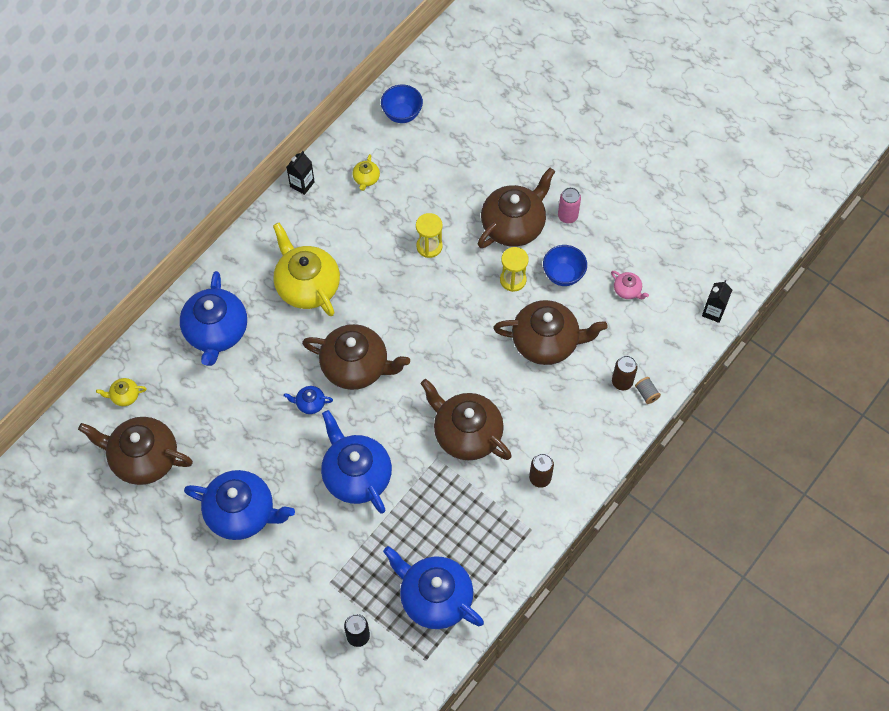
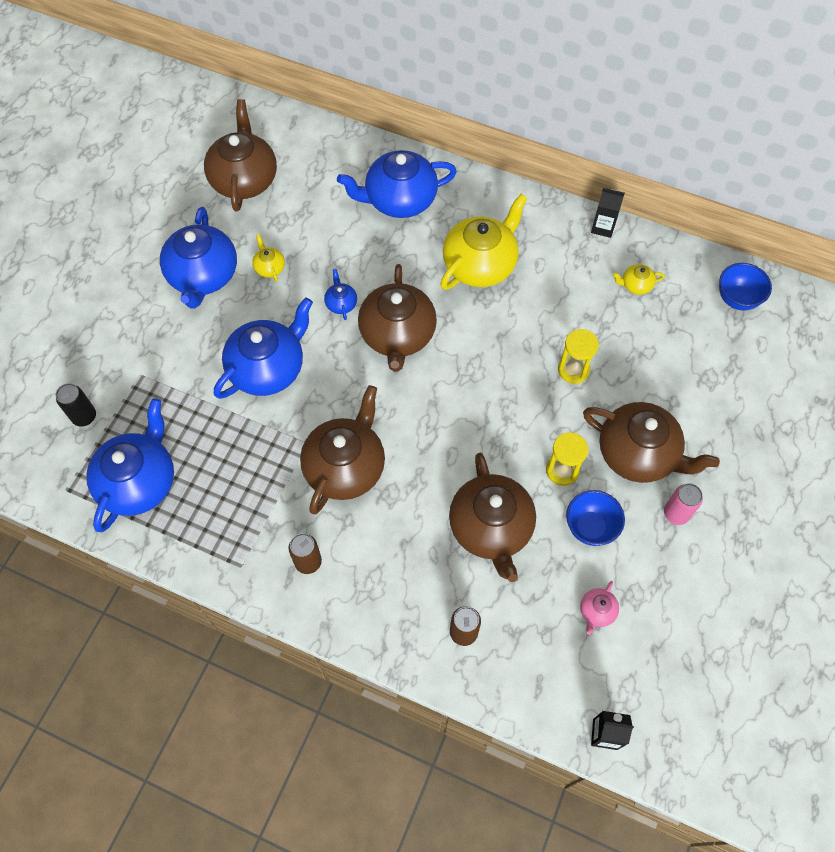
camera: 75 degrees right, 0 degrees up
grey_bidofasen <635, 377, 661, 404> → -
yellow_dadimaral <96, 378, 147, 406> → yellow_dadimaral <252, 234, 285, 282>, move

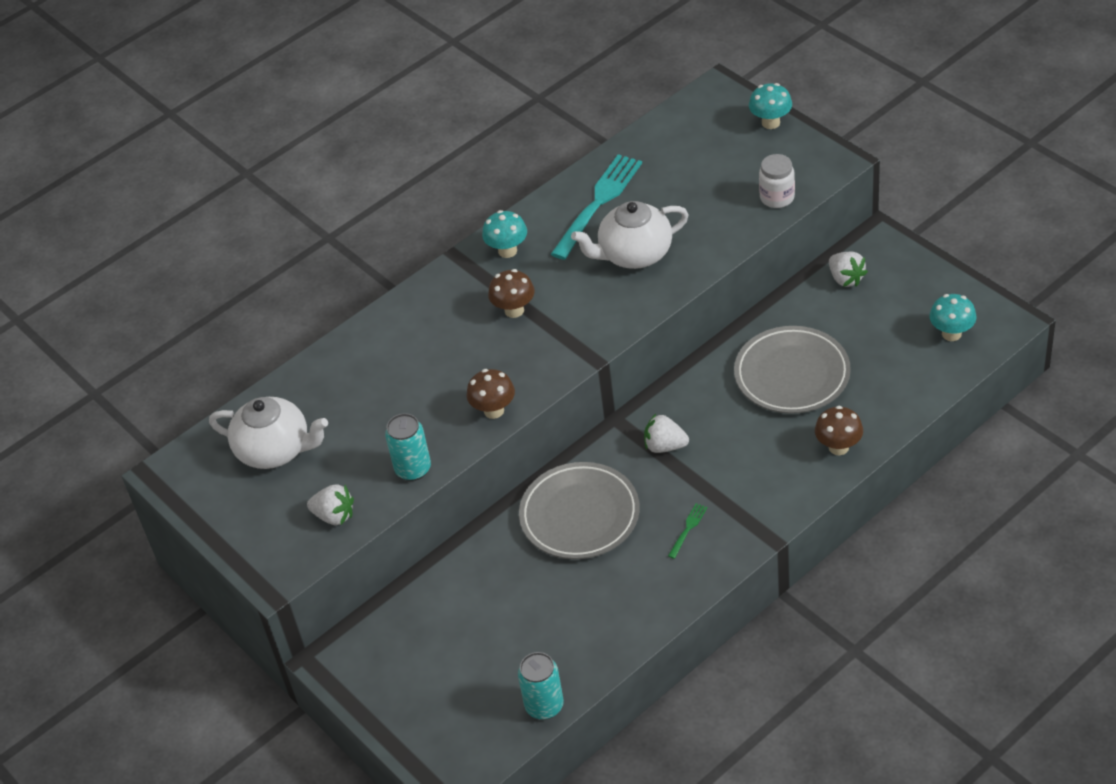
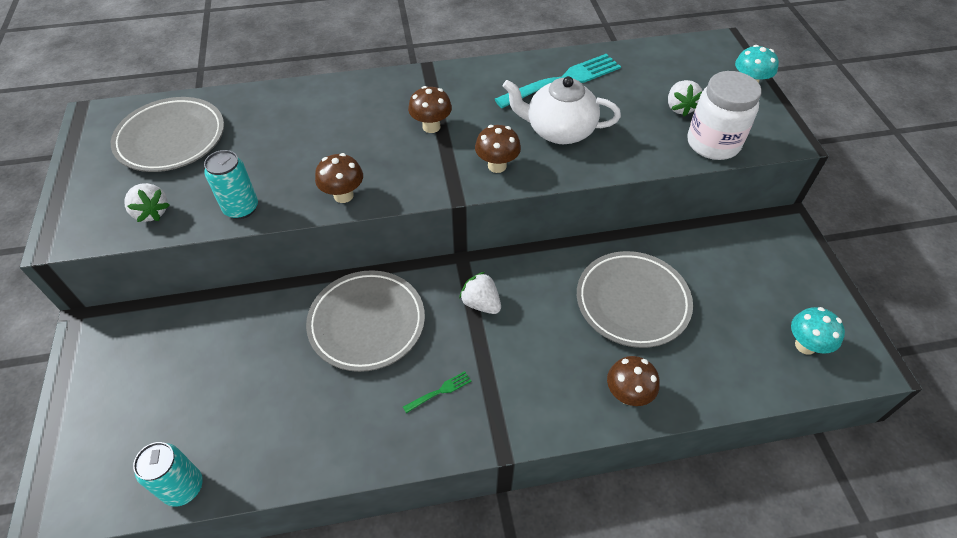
camera: 25 degrees right, 5 degrees up
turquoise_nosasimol <482, 210, 527, 258> → -
- → brown_nosasimol <475, 125, 521, 173>
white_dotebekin <829, 252, 868, 287> → white_dotebekin <668, 80, 703, 117>, move
white_dadimaral <209, 397, 328, 469> → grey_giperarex <111, 97, 224, 172>
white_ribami <759, 154, 795, 208> → white_ribami <687, 71, 762, 160>, x1.60

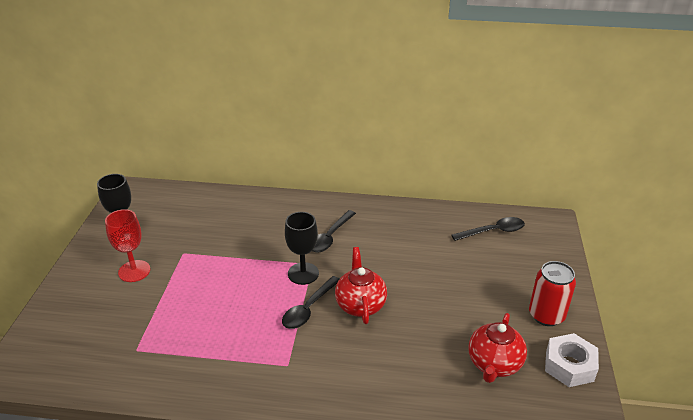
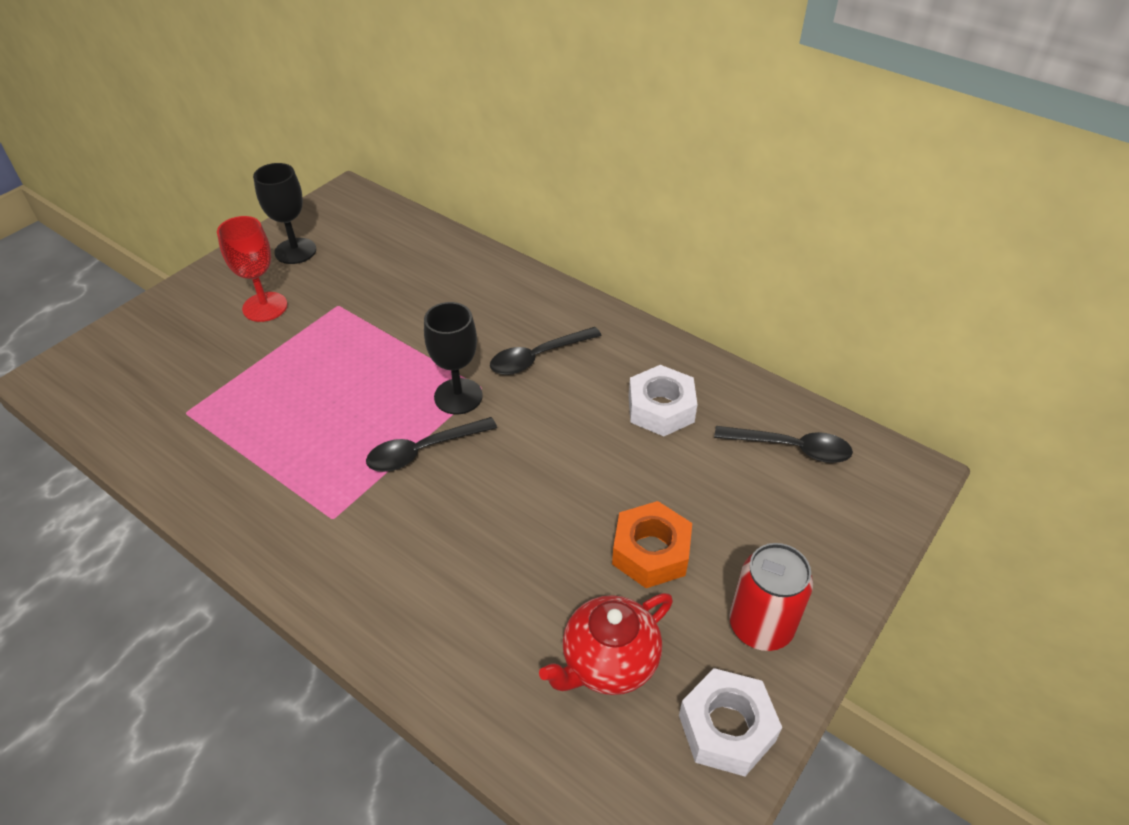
camera: 30 degrees right, 10 degrees up
red_dadimaral <335, 247, 387, 324> → -
- → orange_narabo <612, 501, 692, 588>
- → white_narabo <629, 365, 698, 436>

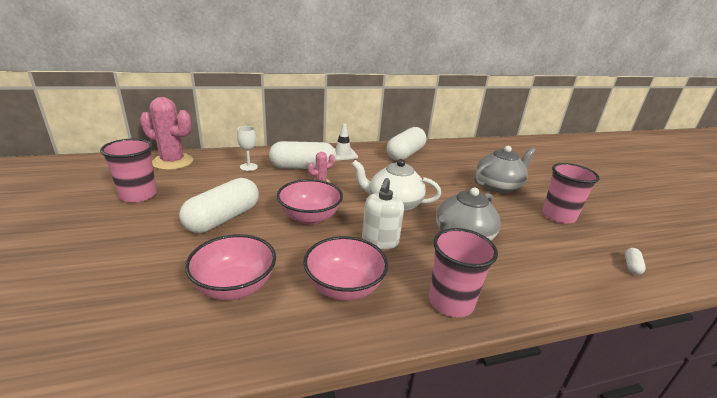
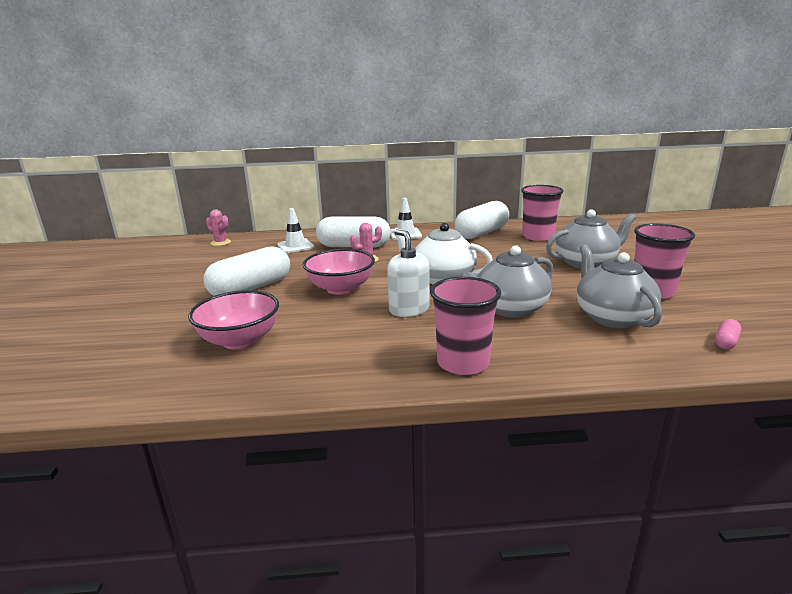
camera: 15 degrees right, 5 degrees down
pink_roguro <303, 236, 388, 301> → -
- → grey_dadimaral <577, 245, 662, 328>
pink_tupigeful <100, 138, 157, 202> → pink_tupigeful <521, 185, 564, 241>, move
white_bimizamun <237, 126, 258, 171> → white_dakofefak <277, 208, 314, 253>
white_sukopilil <625, 248, 646, 275> → pink_sukopilil <715, 319, 741, 349>
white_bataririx <362, 178, 404, 249> → white_bataririx <387, 229, 430, 317>, 120 degrees clockwise
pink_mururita <140, 97, 193, 170> → pink_mururita <206, 210, 231, 246>, x0.49

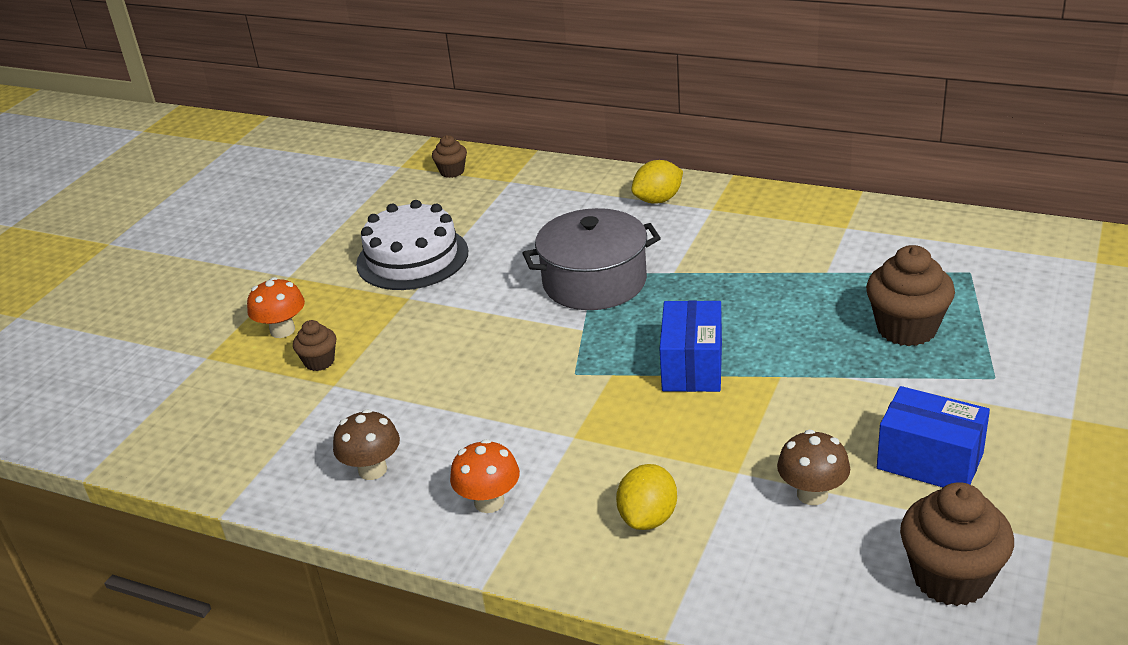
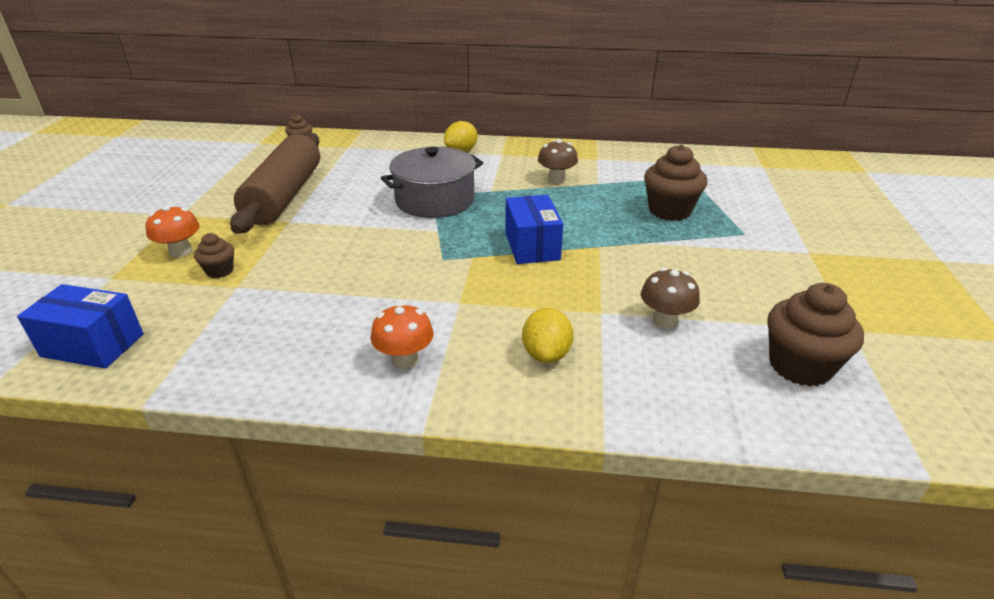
camera: 20 degrees left, 0 degrees up
brown_nosasimol <333, 409, 400, 480> → brown_nosasimol <538, 139, 578, 184>, move
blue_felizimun <877, 386, 990, 487> → blue_felizimun <17, 284, 144, 369>, move
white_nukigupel <356, 200, 468, 290> → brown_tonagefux <230, 133, 320, 234>

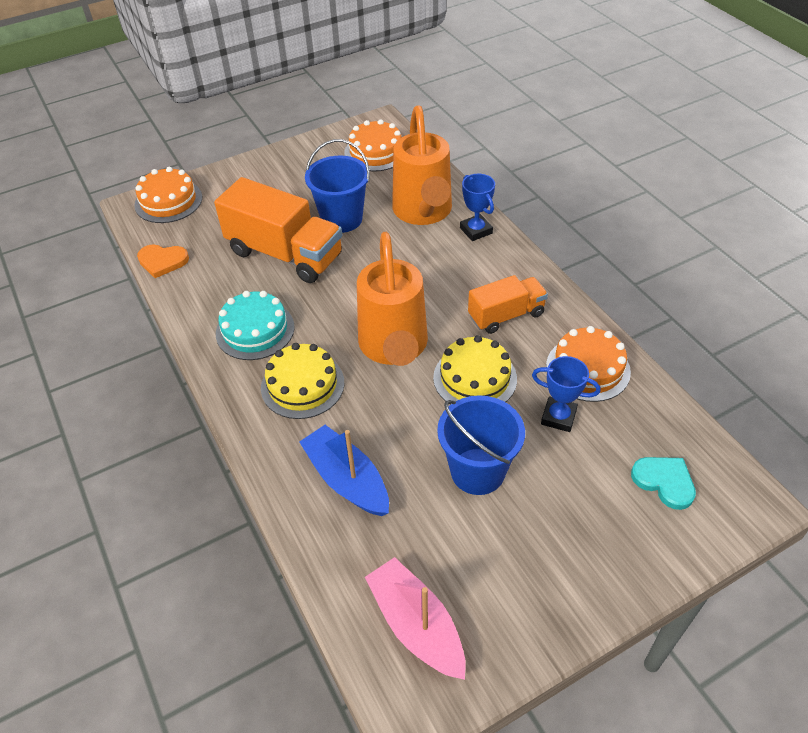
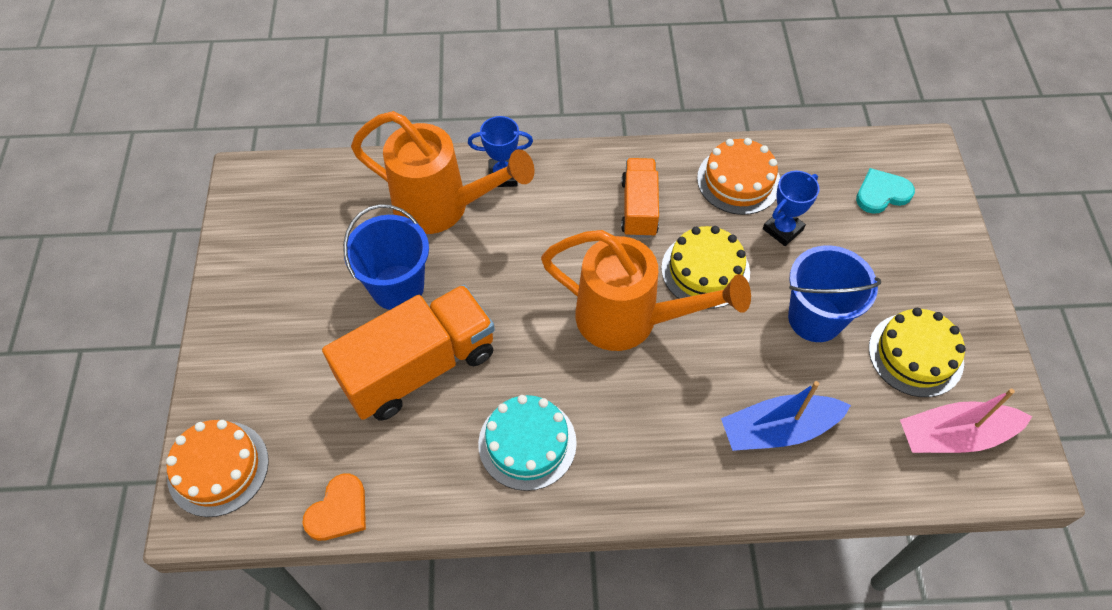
camera: 65 degrees left, 10 degrees up
orange_nukigupel <344, 119, 402, 172> → -
yellow_nukigupel <261, 343, 344, 419> → yellow_nukigupel <869, 308, 966, 397>, move

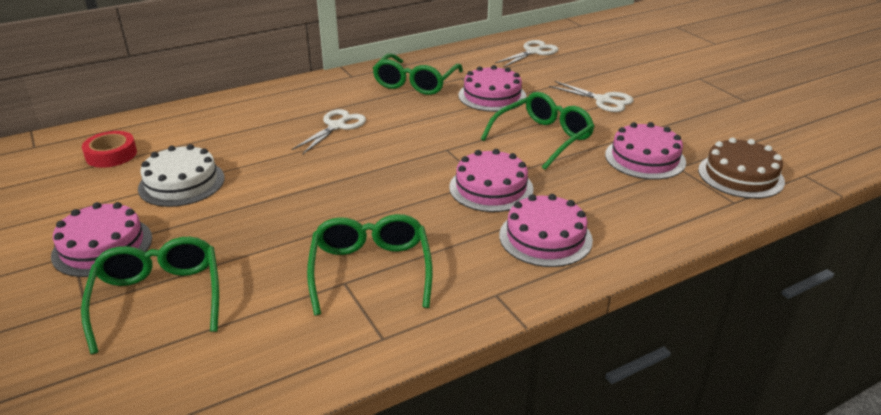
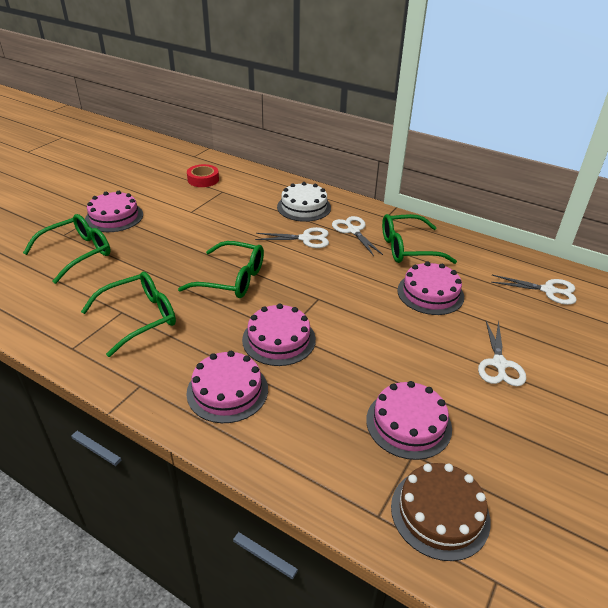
camera: 60 degrees right, 5 degrees up
- → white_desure <332, 216, 383, 256>
white_nukigupel <138, 144, 225, 207> → white_nukigupel <277, 182, 331, 222>, move
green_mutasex <481, 92, 595, 170> → green_mutasex <178, 241, 264, 298>, move

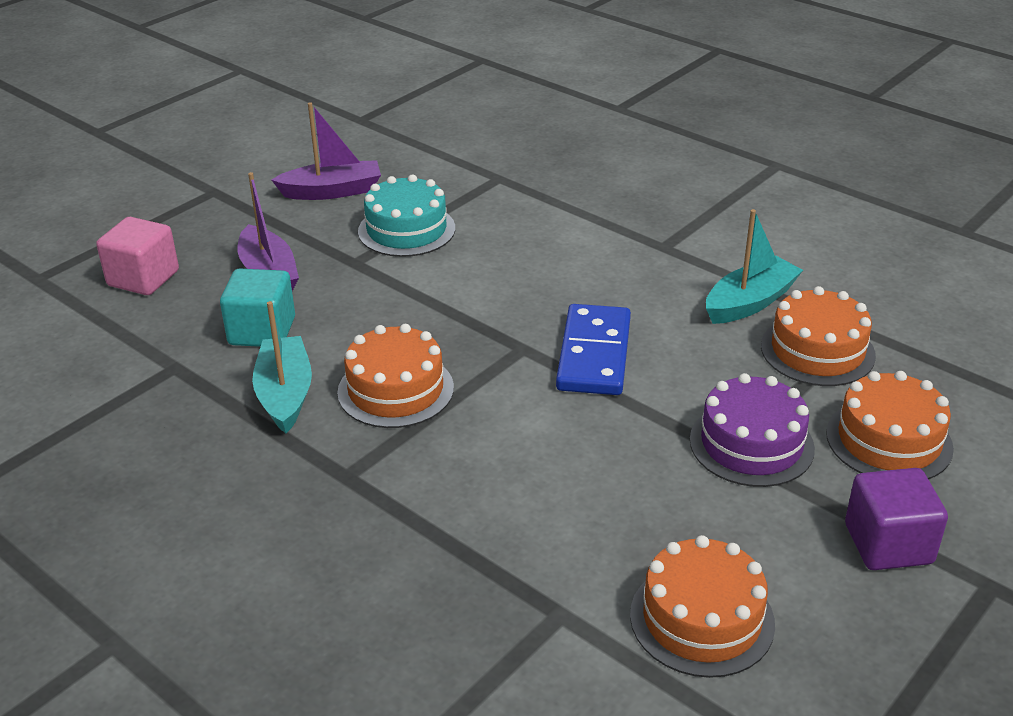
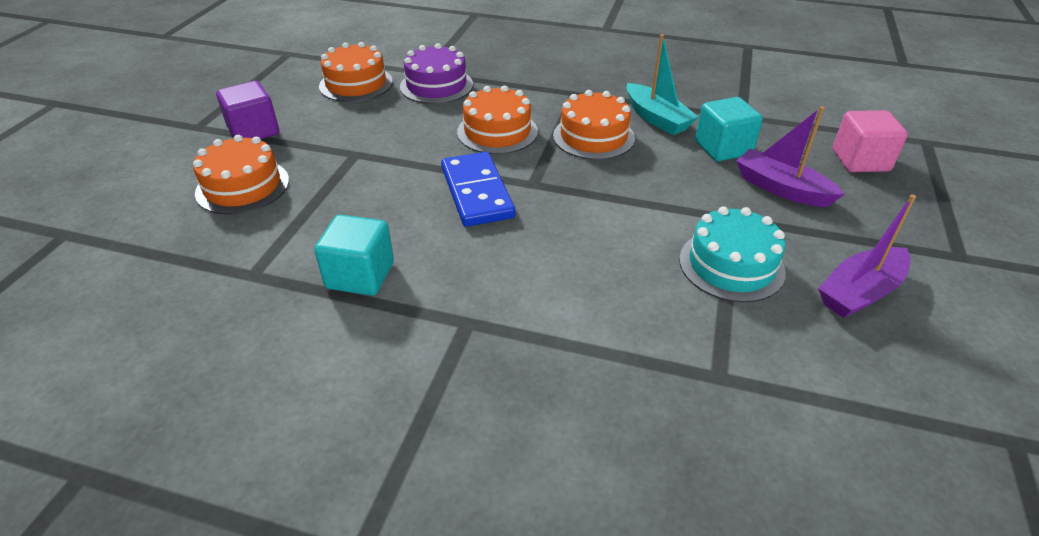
camera: 155 degrees right, 5 degrees up
purple_nukigupel <690, 373, 815, 487> → purple_nukigupel <400, 43, 473, 104>, move
orange_nukigupel <761, 286, 876, 386> → orange_nukigupel <457, 85, 538, 154>, move
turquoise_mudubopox <706, 209, 803, 324> → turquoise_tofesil <314, 215, 394, 296>

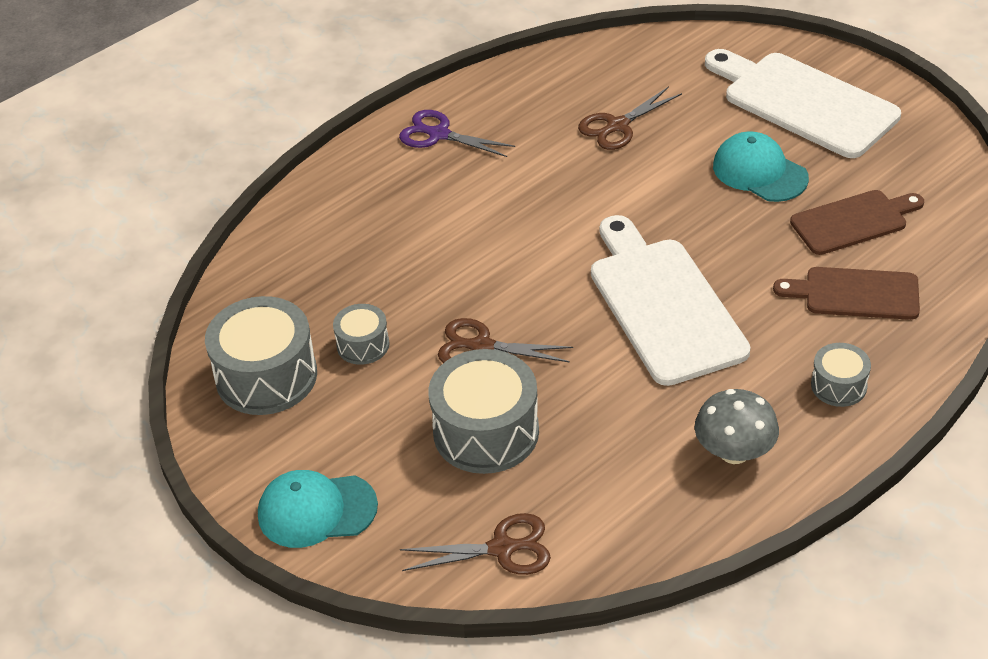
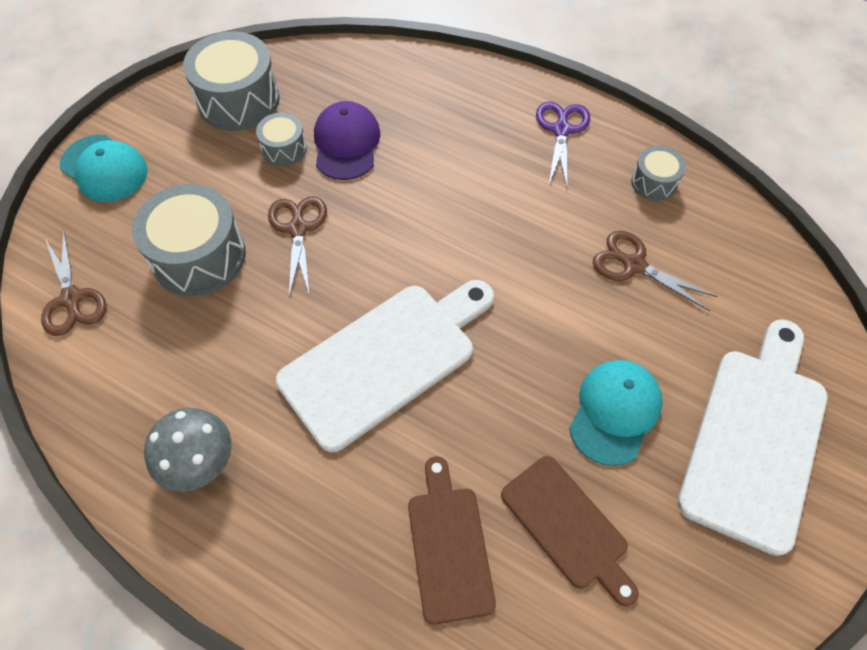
camera: 70 degrees right, 15 degrees up
- → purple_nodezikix <314, 101, 381, 180>
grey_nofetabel <811, 343, 871, 407> → grey_nofetabel <631, 146, 686, 201>, move
turquoise_nodezikix <258, 470, 378, 548> → turquoise_nodezikix <60, 135, 148, 202>, 150 degrees clockwise

